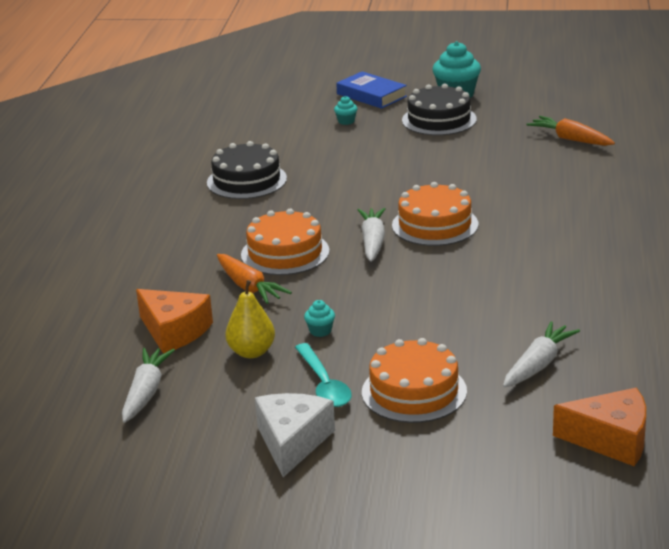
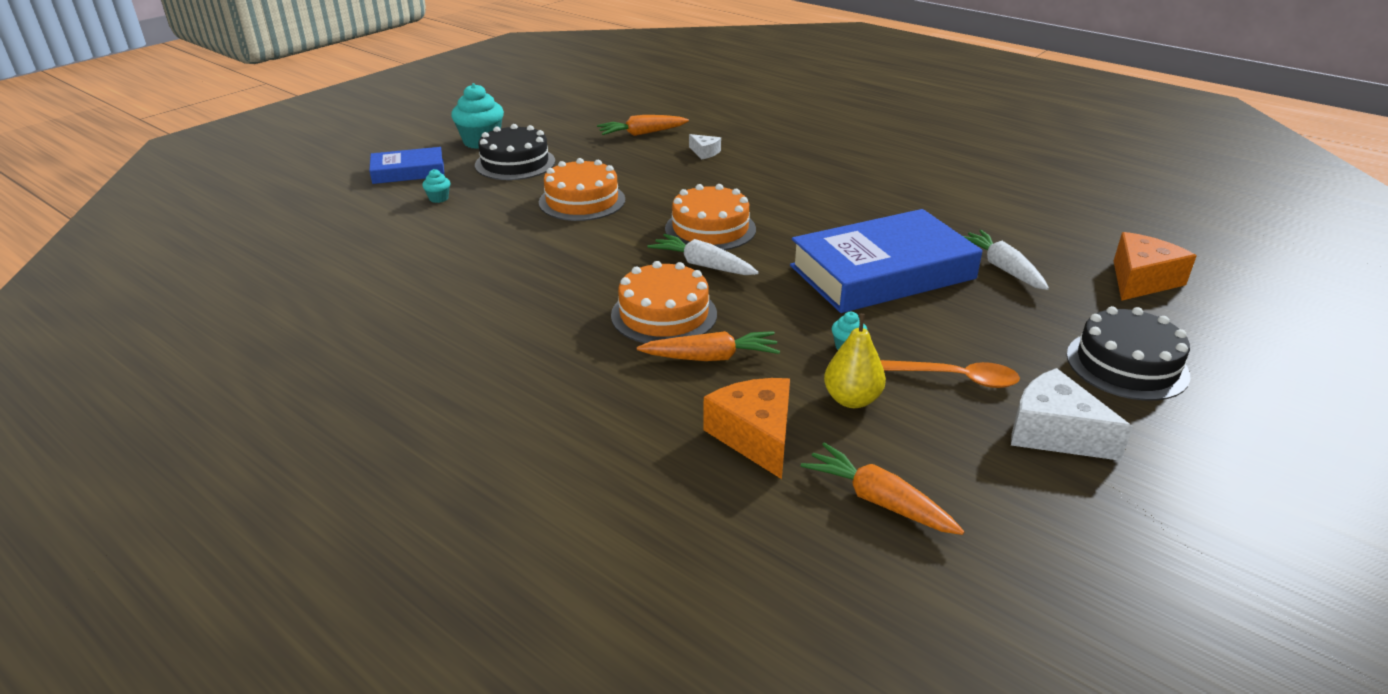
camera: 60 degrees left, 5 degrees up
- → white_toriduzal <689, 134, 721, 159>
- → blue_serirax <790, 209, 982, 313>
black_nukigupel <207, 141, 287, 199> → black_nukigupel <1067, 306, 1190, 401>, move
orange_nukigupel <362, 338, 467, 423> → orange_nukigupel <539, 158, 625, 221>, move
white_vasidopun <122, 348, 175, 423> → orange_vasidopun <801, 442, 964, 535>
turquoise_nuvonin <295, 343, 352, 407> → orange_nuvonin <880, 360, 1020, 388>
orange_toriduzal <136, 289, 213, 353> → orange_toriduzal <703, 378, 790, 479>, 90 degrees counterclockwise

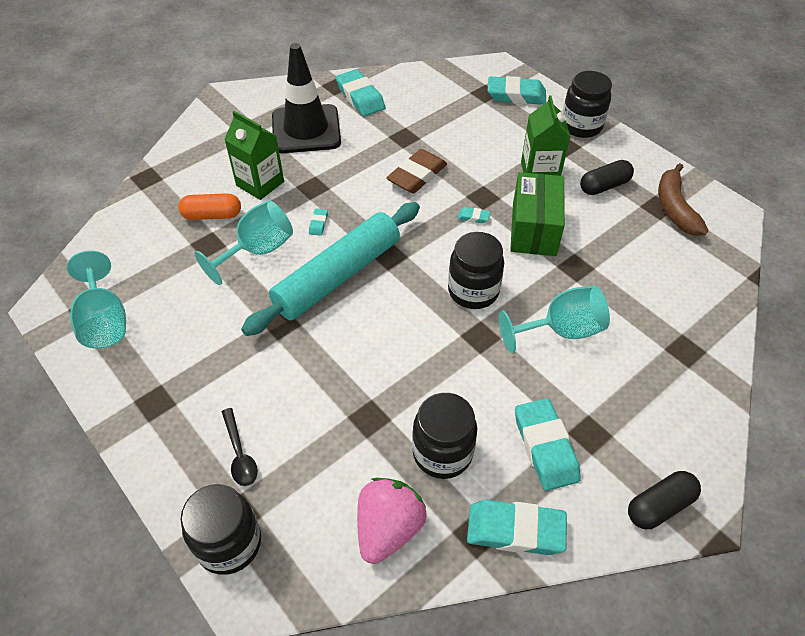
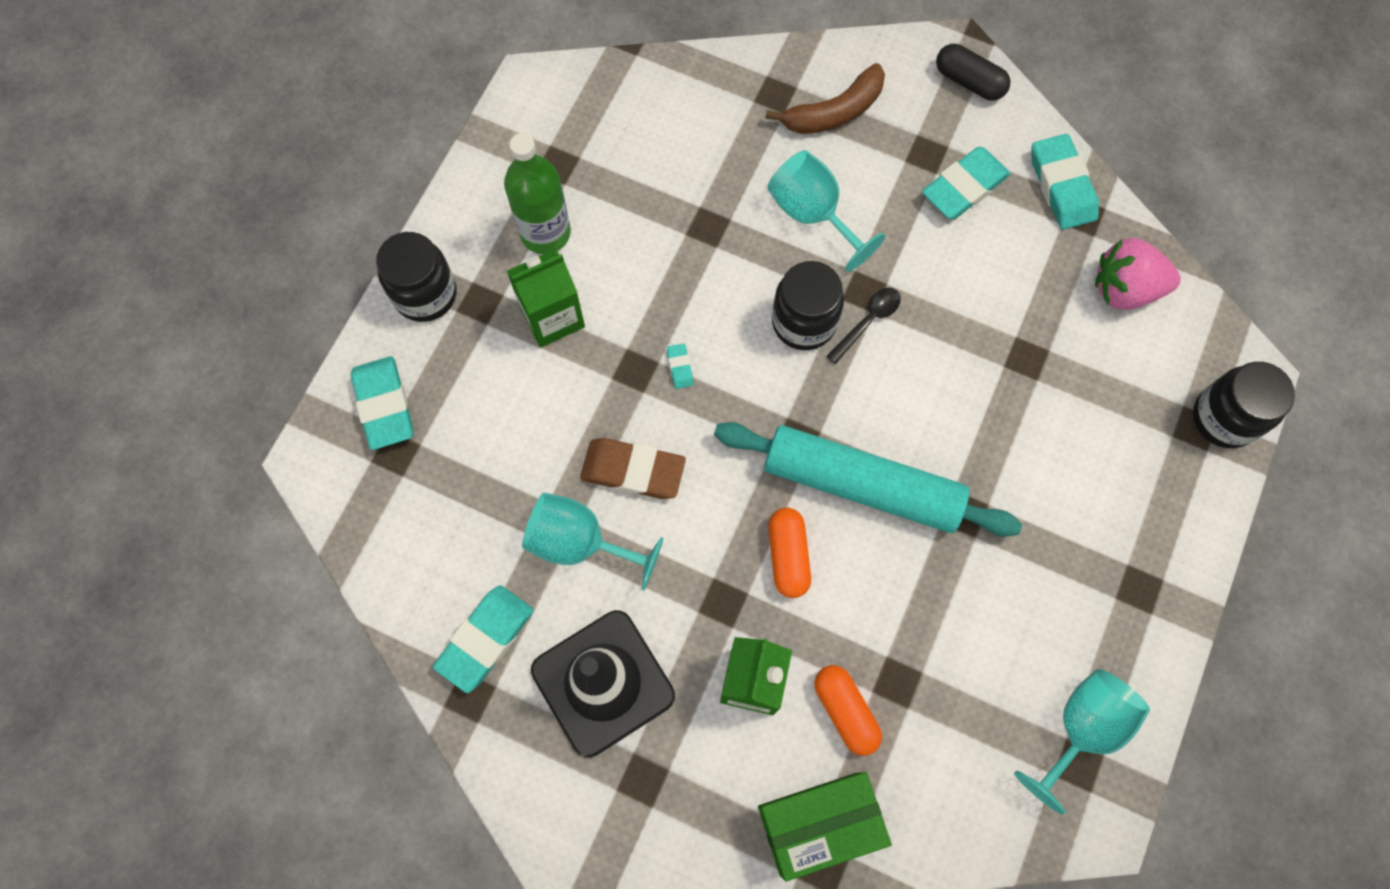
camera: 115 degrees left, 20 degrees up
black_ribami <412, 393, 477, 479> → -
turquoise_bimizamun <195, 200, 293, 285> → turquoise_bimizamun <522, 492, 664, 591>, move
black_nuvonin <222, 408, 258, 486> → black_nuvonin <826, 287, 901, 364>, move
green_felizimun <510, 172, 565, 256> → green_felizimun <758, 772, 892, 881>, move
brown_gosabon <658, 163, 708, 236> → brown_gosabon <766, 63, 885, 134>, move
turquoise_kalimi <309, 208, 328, 236> → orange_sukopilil <768, 508, 811, 598>
black_sukopilil <580, 160, 634, 195> → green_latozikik <504, 133, 571, 254>

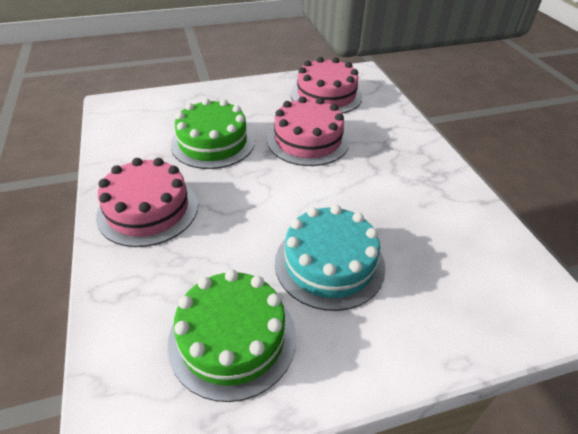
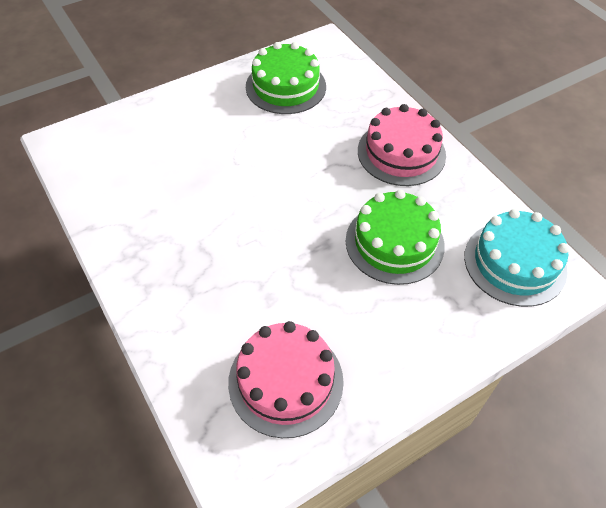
camera: 165 degrees right, 10 degrees up
pink_nukigupel <267, 96, 349, 166> → -
turquoise_nukigupel <275, 205, 386, 311> → turquoise_nukigupel <464, 209, 569, 307>, move

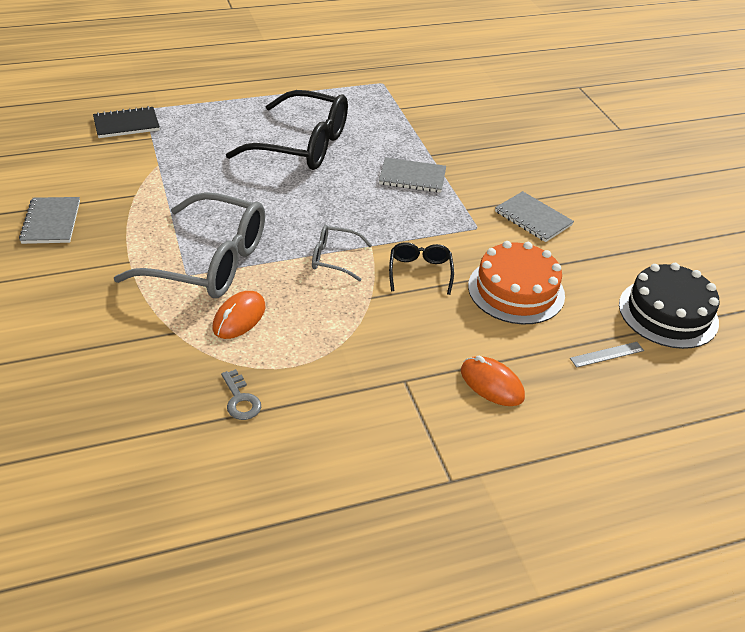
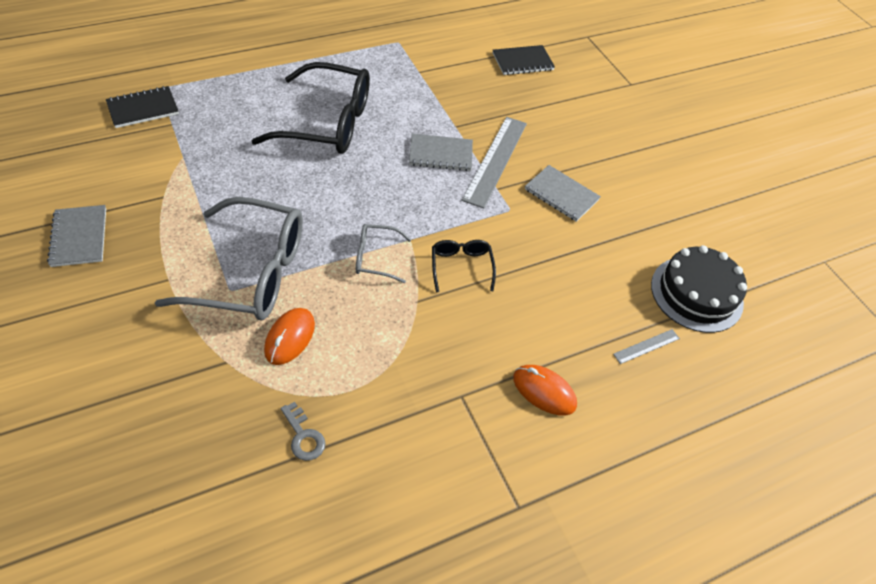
camera: 10 degrees left, 10 degrees up
orange_nukigupel <468, 241, 565, 324> → -
- → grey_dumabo <462, 117, 527, 209>
- → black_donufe <493, 45, 555, 75>

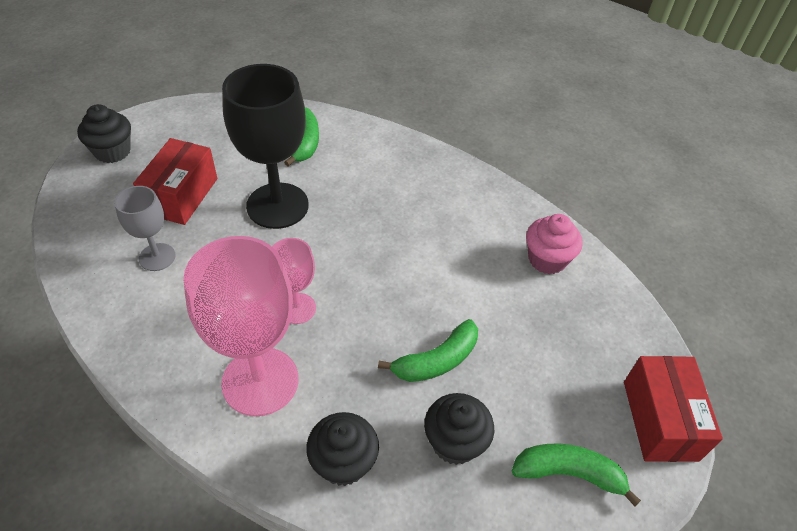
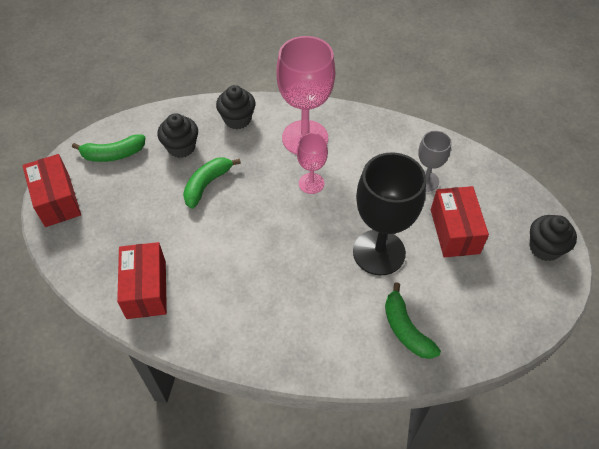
camera: 160 degrees right, 5 degrees up
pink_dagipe <526, 214, 583, 274> → red_felizimun <117, 242, 167, 319>

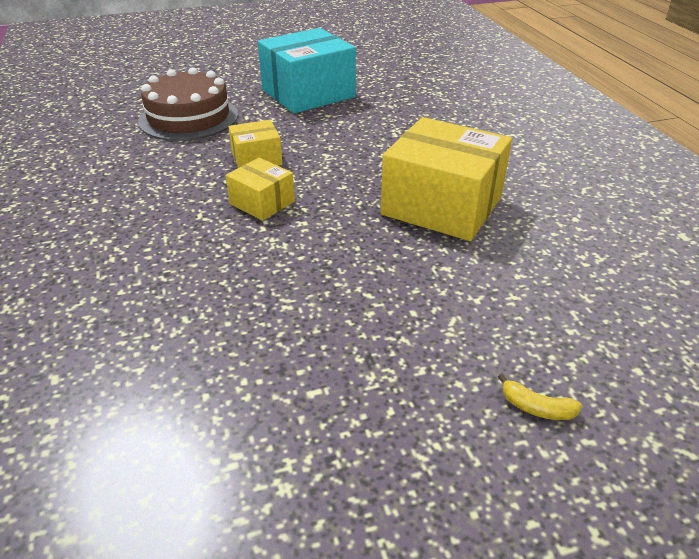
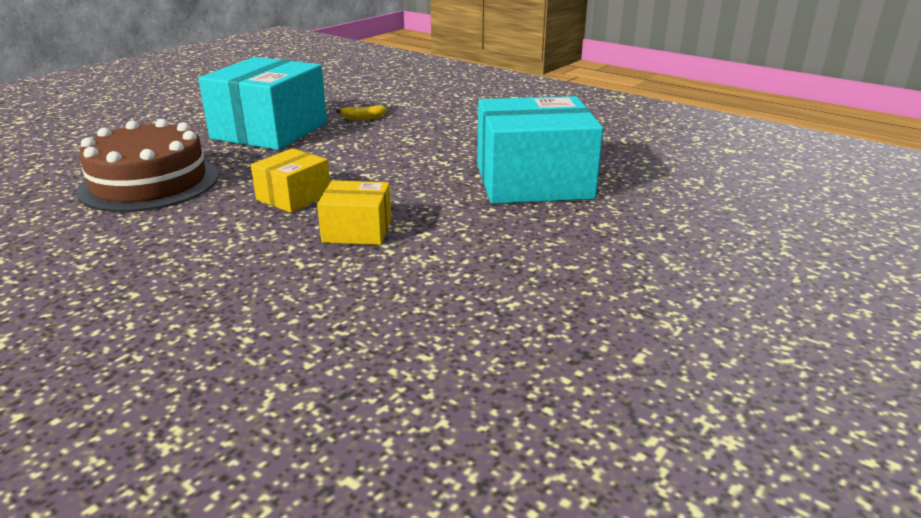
camera: 35 degrees left, 10 degrees down
yellow_gosabon <498, 374, 582, 420> → yellow_gosabon <336, 105, 386, 120>, move
yellow_felizimun <381, 117, 512, 241> → turquoise_felizimun <477, 96, 603, 204>

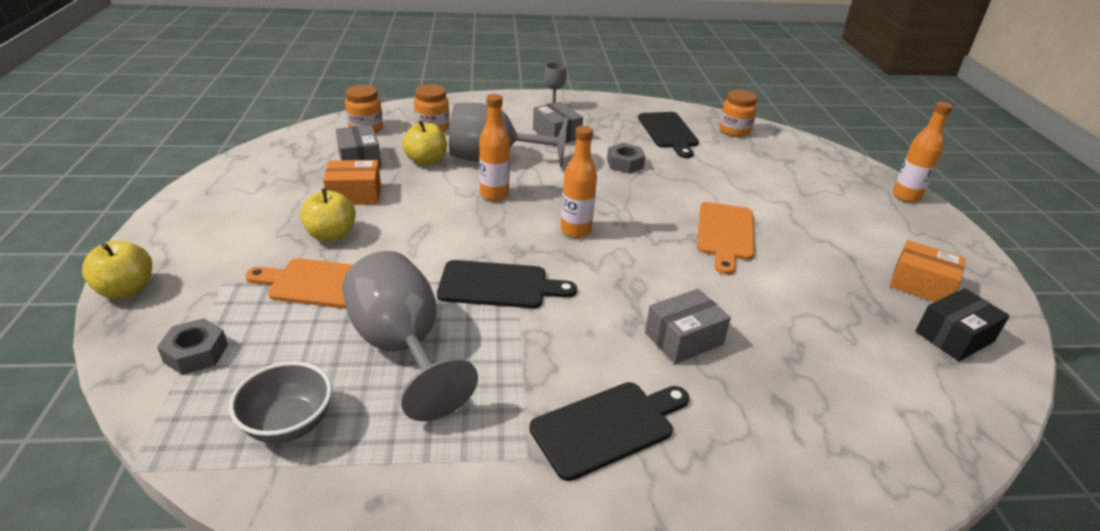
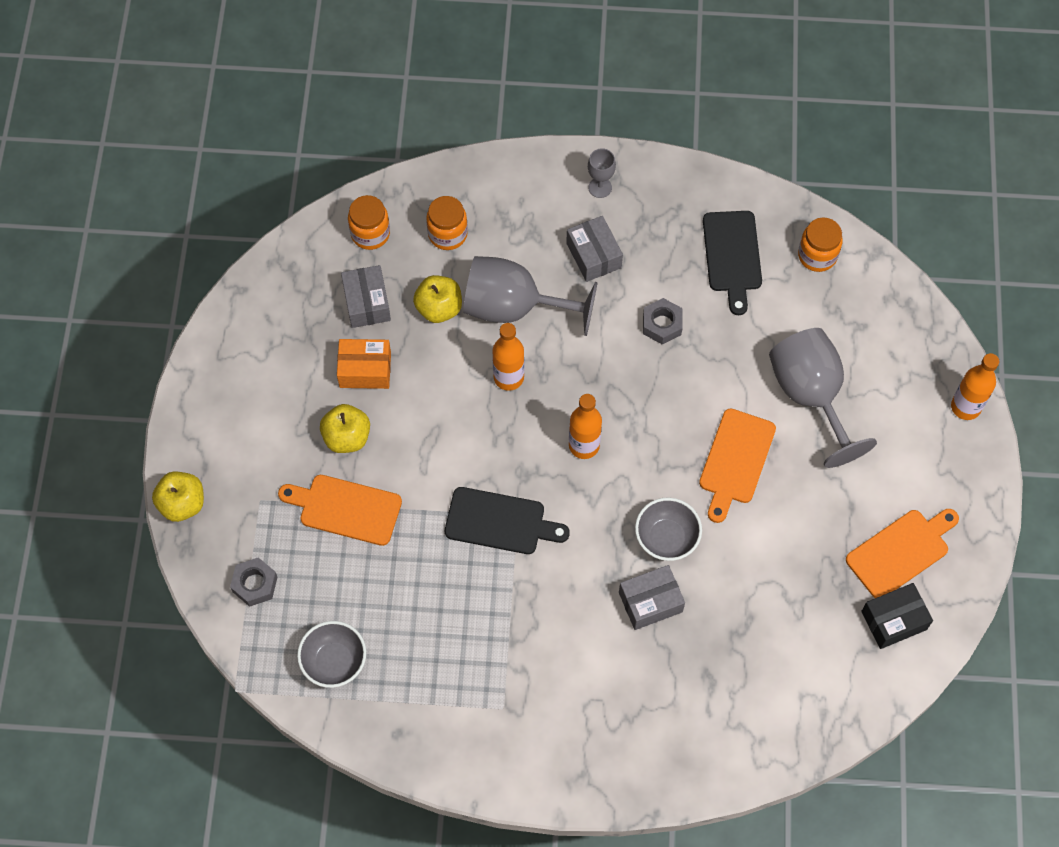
camera: 10 degrees right, 30 degrees up
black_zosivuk <529, 382, 689, 481> → -
- → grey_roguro <635, 498, 702, 561>
grey_bimizamun <342, 251, 478, 421> → grey_bimizamun <769, 328, 877, 468>, move
orange_felizimun <890, 240, 965, 302> → orange_zosivuk <846, 509, 959, 598>

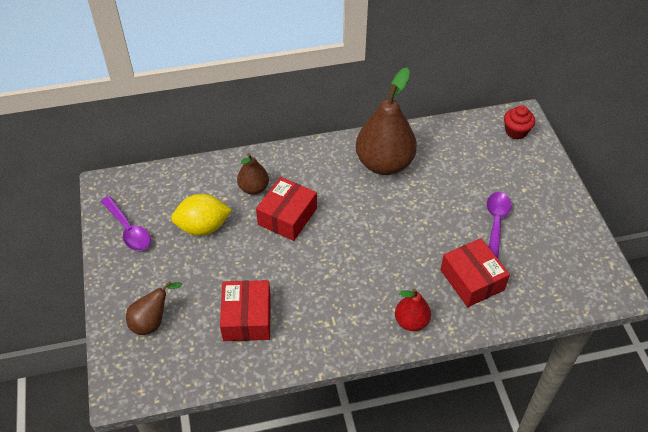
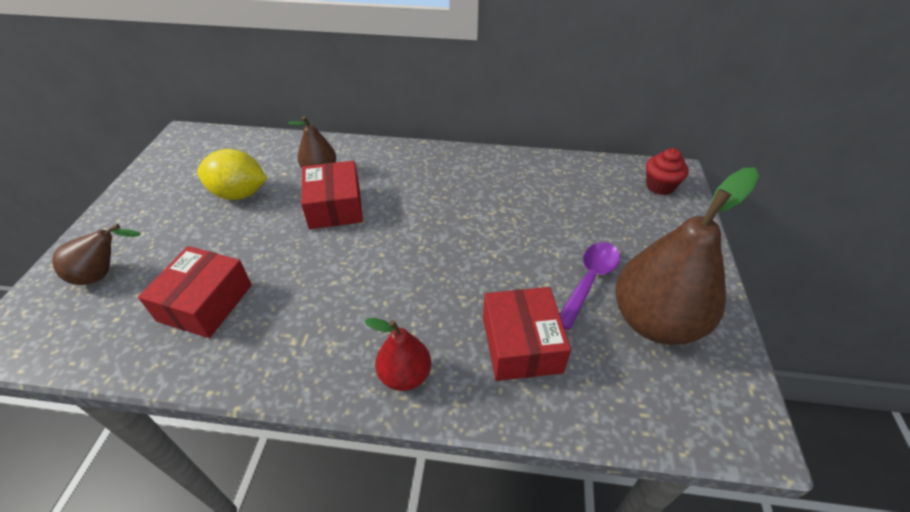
camera: 20 degrees right, 5 degrees down
purple_nuvonin <101, 196, 151, 251> → -
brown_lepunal <355, 68, 417, 175> → brown_lepunal <615, 168, 759, 345>, move
red_felizimun <256, 177, 317, 241> → red_felizimun <301, 161, 363, 229>, 60 degrees counterclockwise

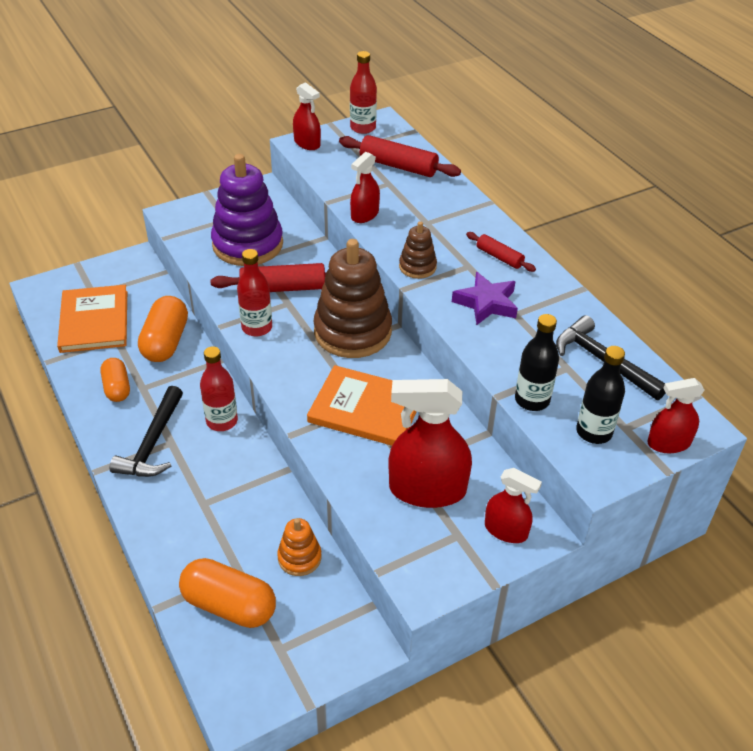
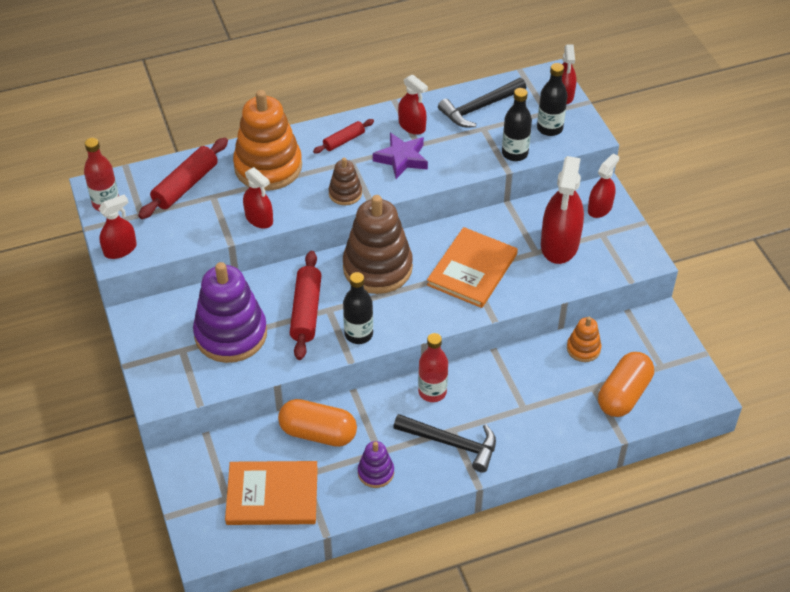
camera: 80 degrees left, 5 degrees up
- → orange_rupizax <233, 90, 302, 191>
- → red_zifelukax <398, 74, 428, 135>
orange_sukopilil <100, 358, 130, 402> → purple_rupizax <358, 441, 394, 488>
red_latozikik <237, 249, 272, 336> → black_latozikik <343, 272, 373, 344>

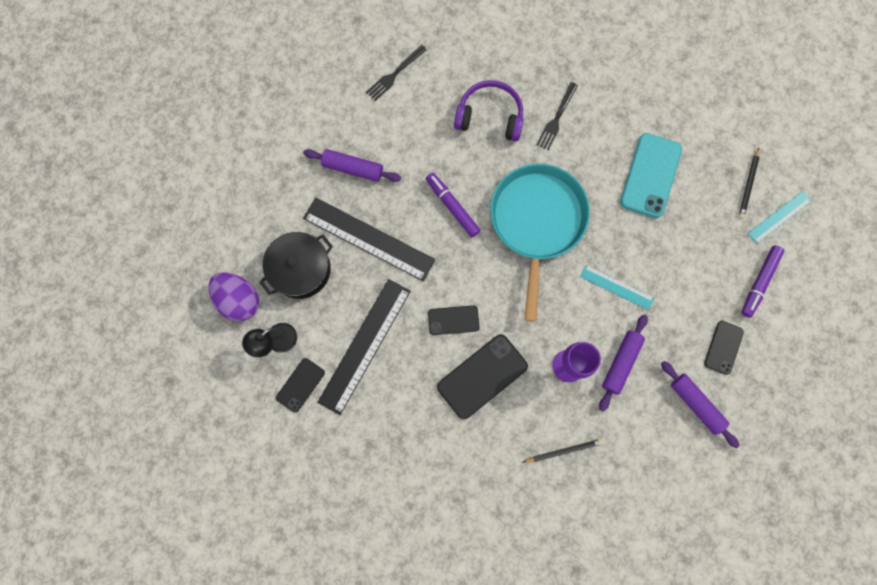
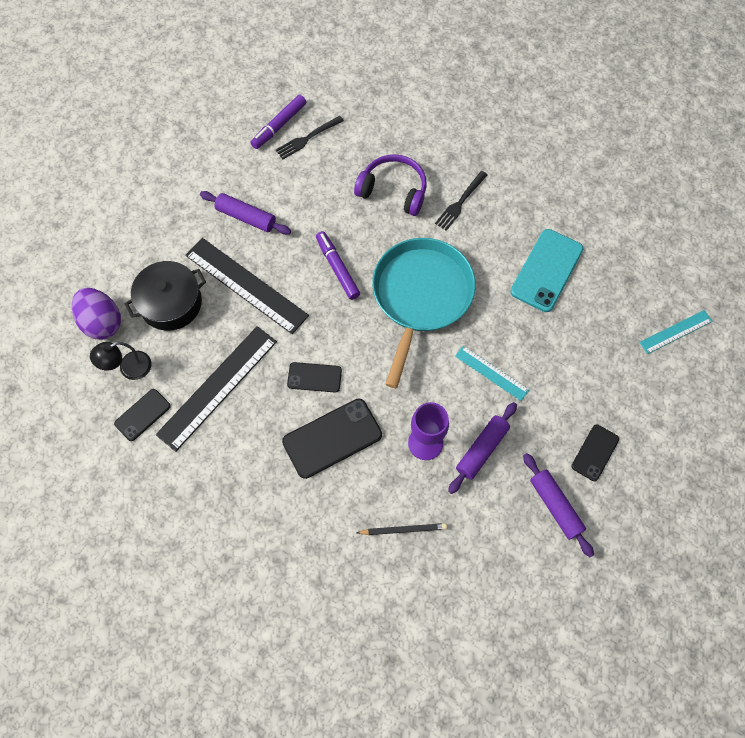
camera: 10 degrees right, 10 degrees down
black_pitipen <739, 148, 759, 219> → -
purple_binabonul <741, 245, 784, 318> → purple_binabonul <251, 95, 306, 149>, move

